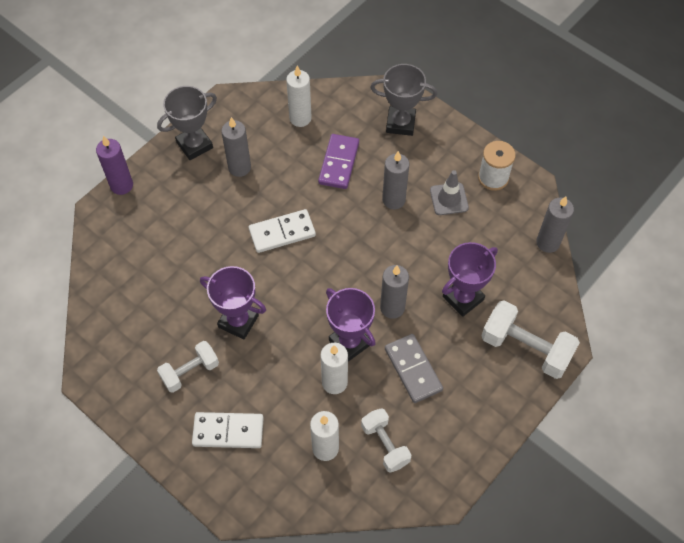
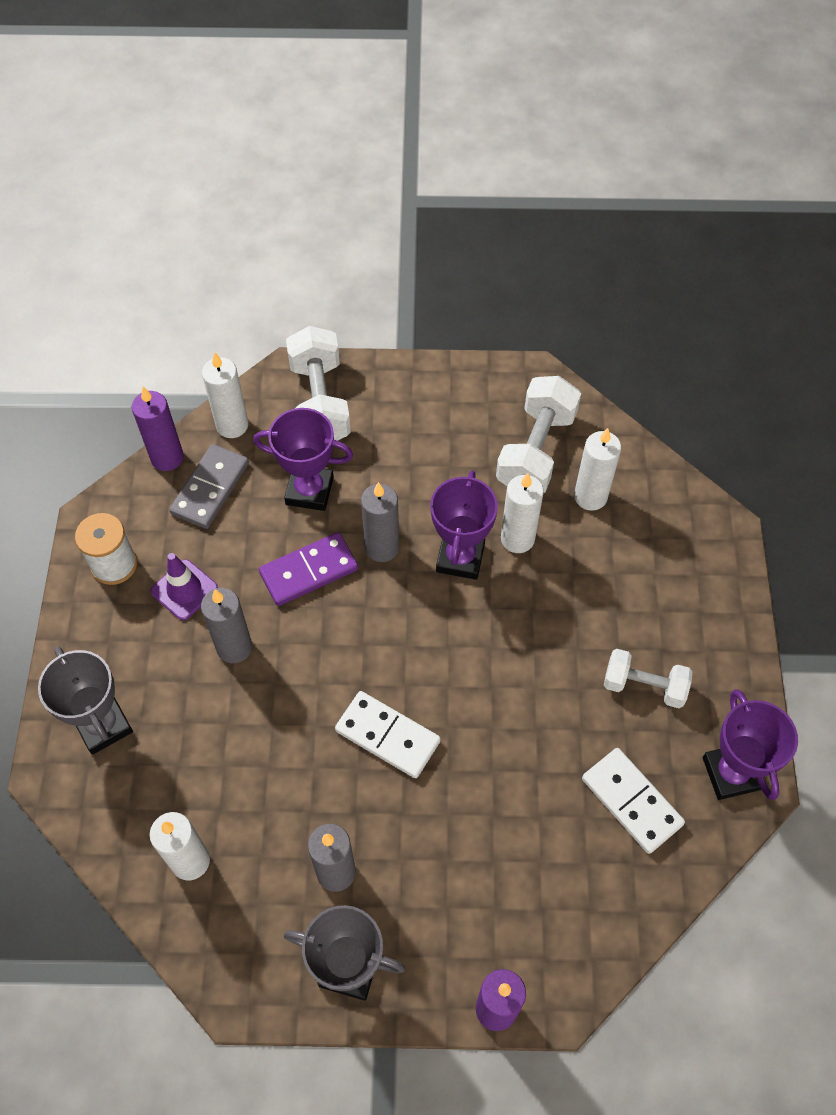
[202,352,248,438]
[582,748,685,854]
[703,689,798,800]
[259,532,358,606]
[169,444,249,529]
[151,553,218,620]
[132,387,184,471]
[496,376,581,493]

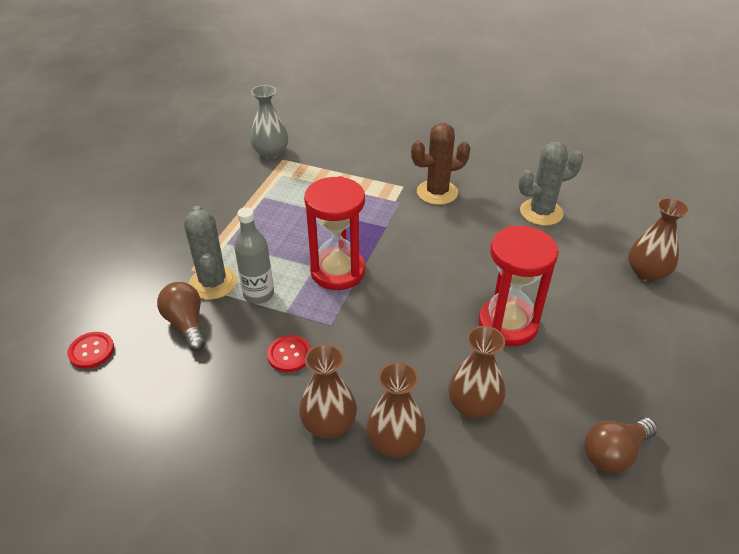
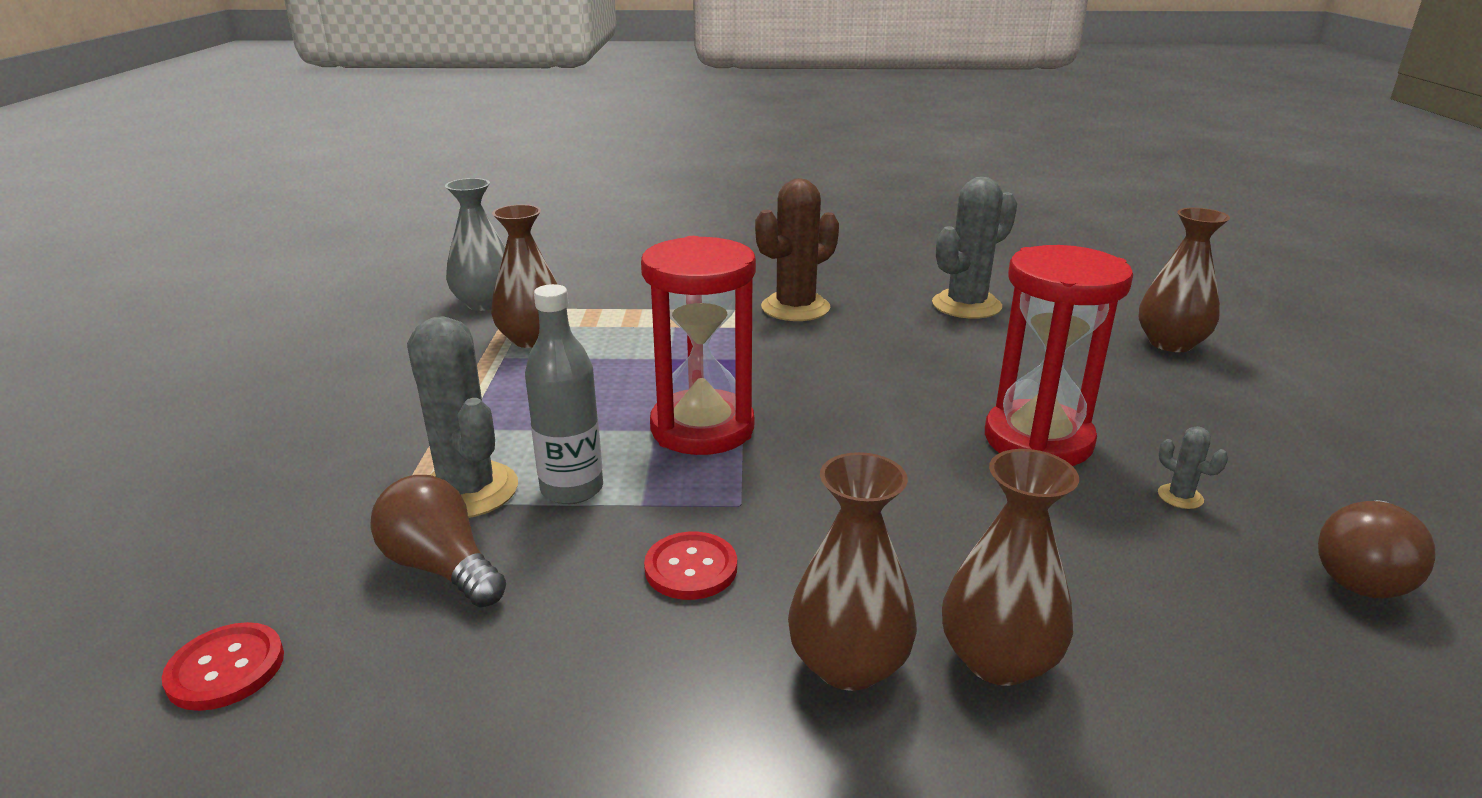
[1158,426,1228,509]
[491,204,558,348]

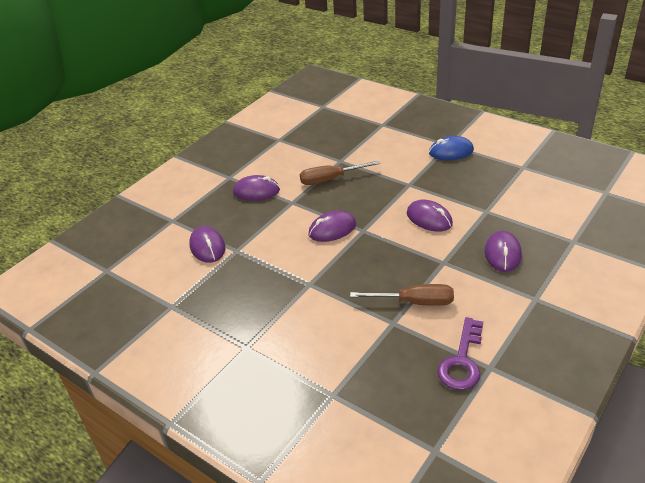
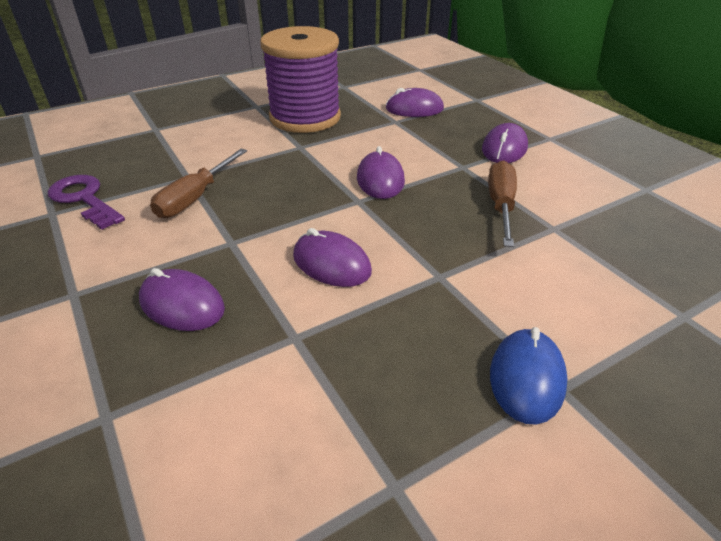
[260,26,341,133]
[293,228,372,287]

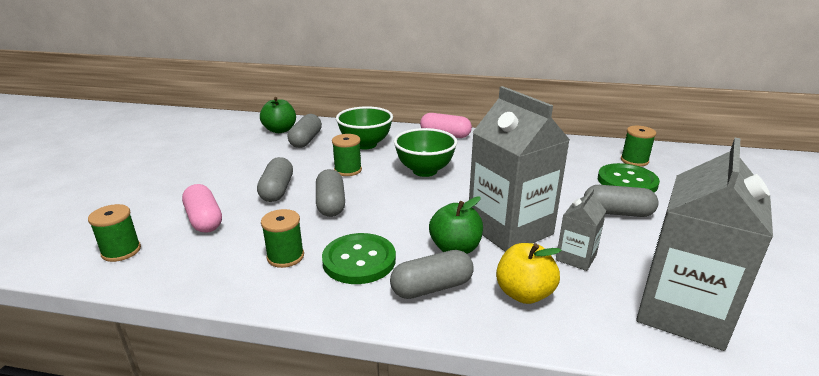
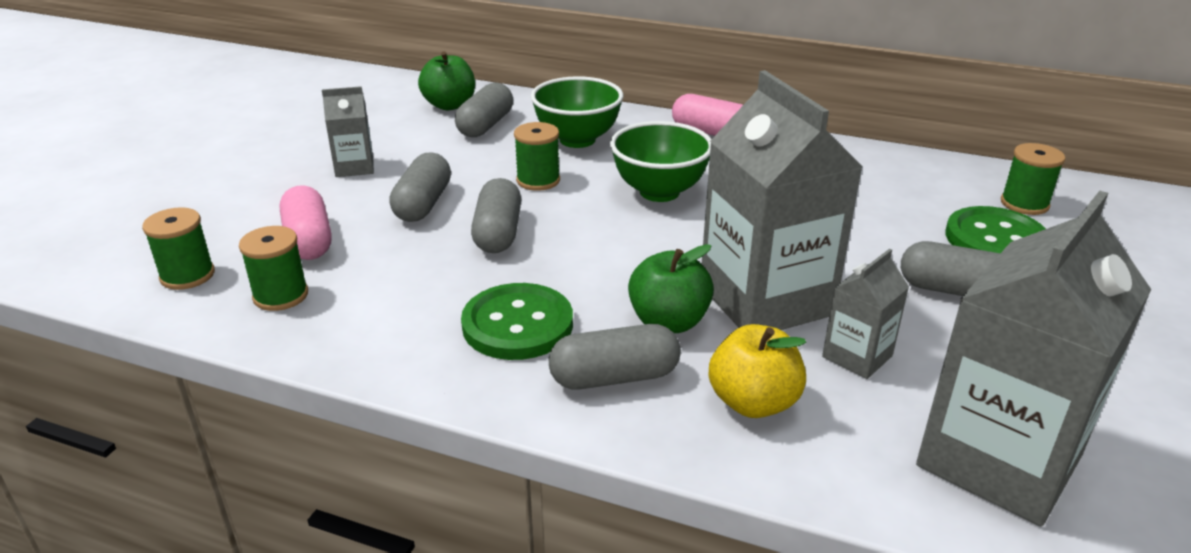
[322,86,374,177]
[239,226,308,311]

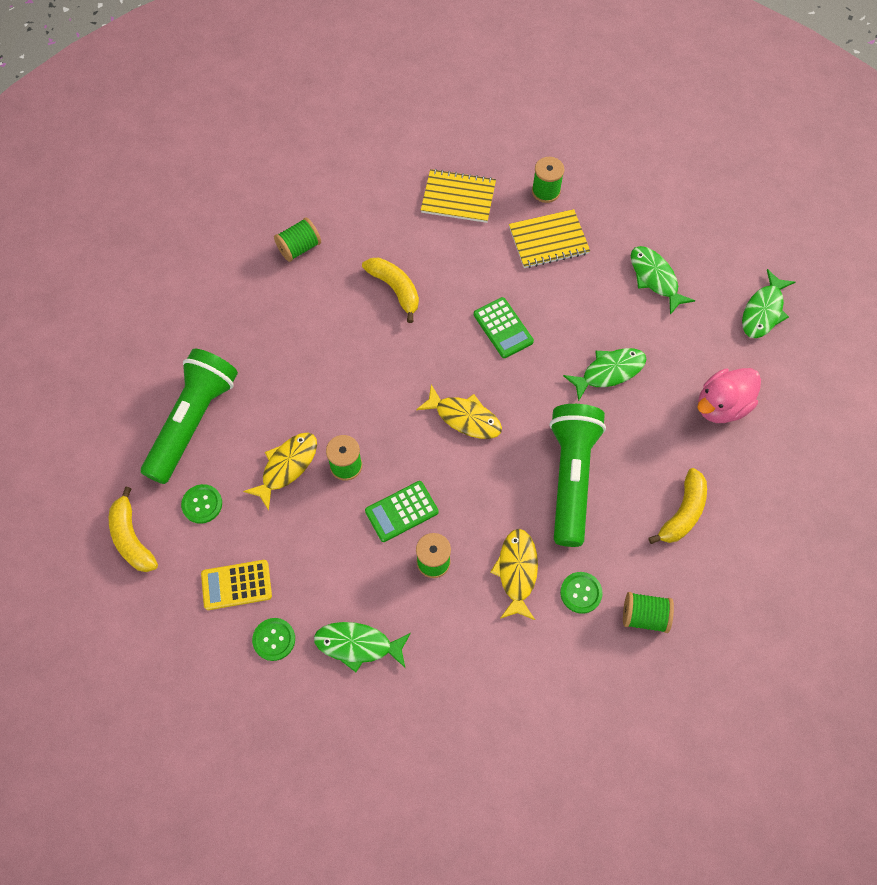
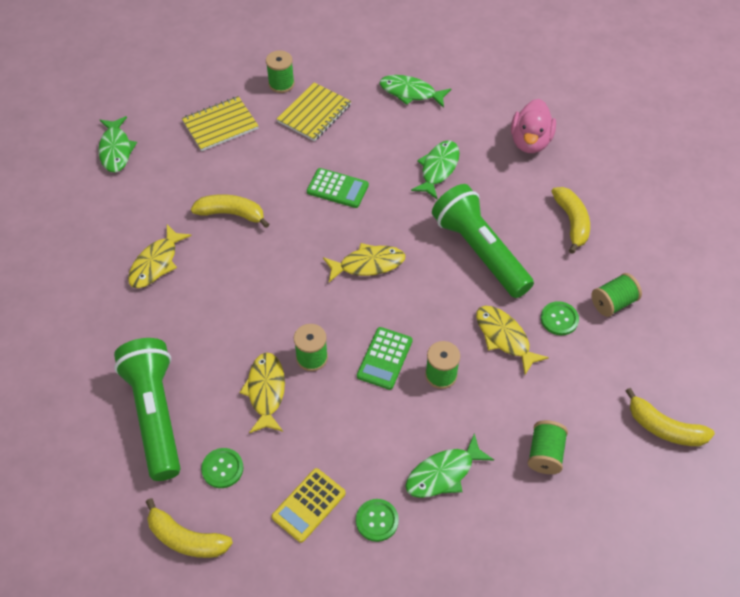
[128,225,192,288]
[626,388,715,446]
[528,420,568,474]
[98,116,137,173]

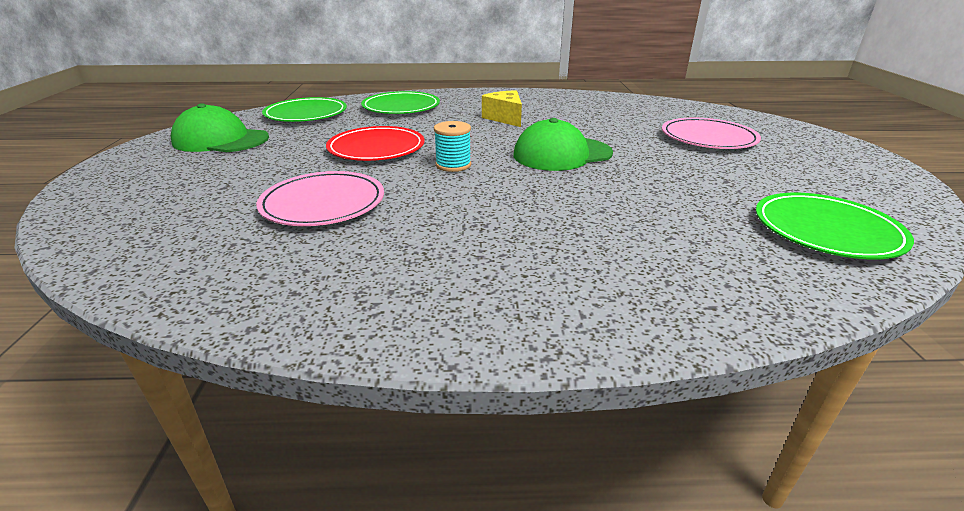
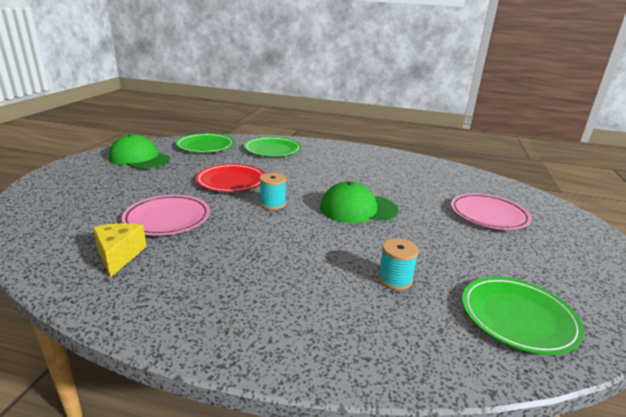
[378,238,419,290]
[93,223,147,278]

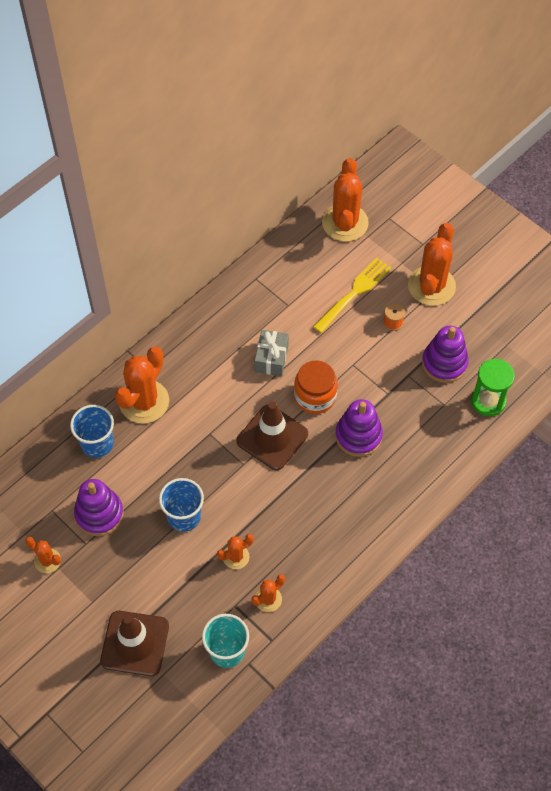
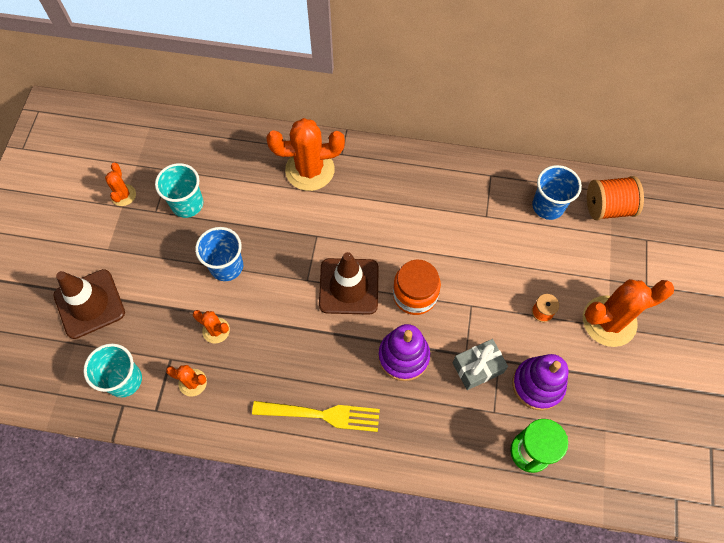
[532,165,582,220]
[453,339,508,390]
[252,401,380,432]
[155,163,203,218]
[587,176,644,220]

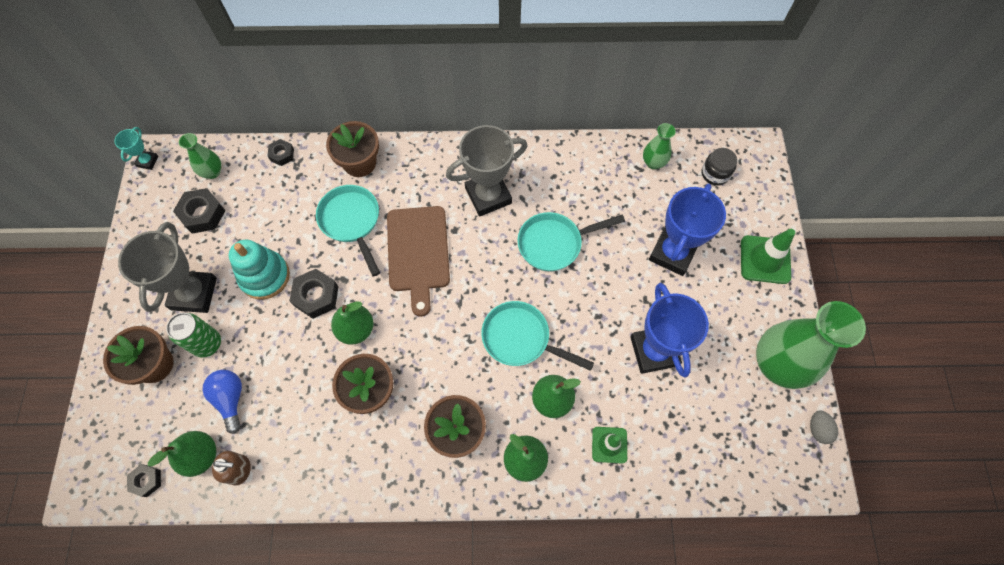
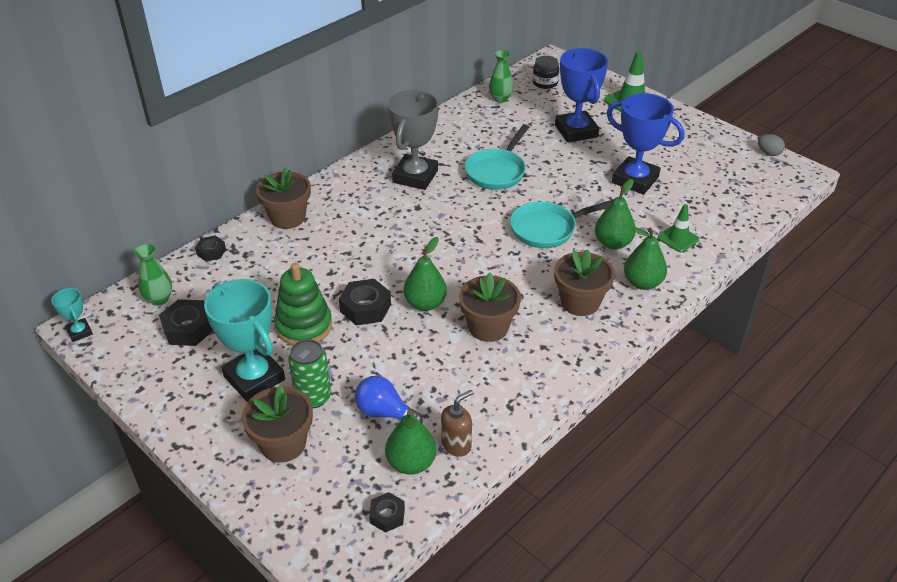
[316,185,380,277] (first image)
[387,206,450,317] (first image)
[756,301,866,389] (first image)
[204,279,285,402]
[274,263,332,345]

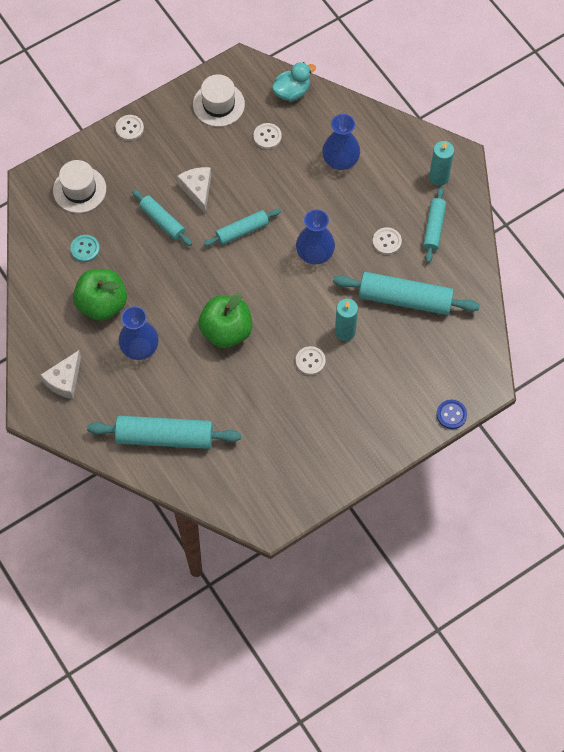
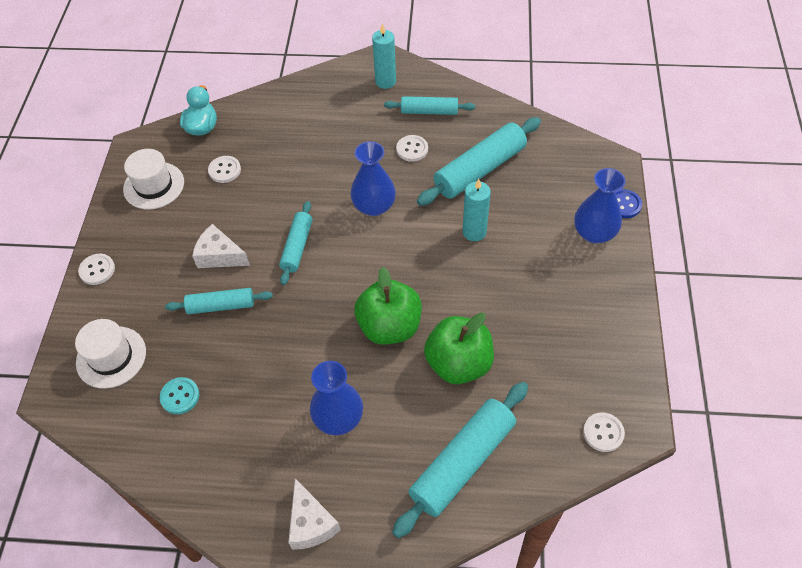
[424,313,494,384]
[583,412,625,452]
[574,168,626,243]
[384,96,475,115]

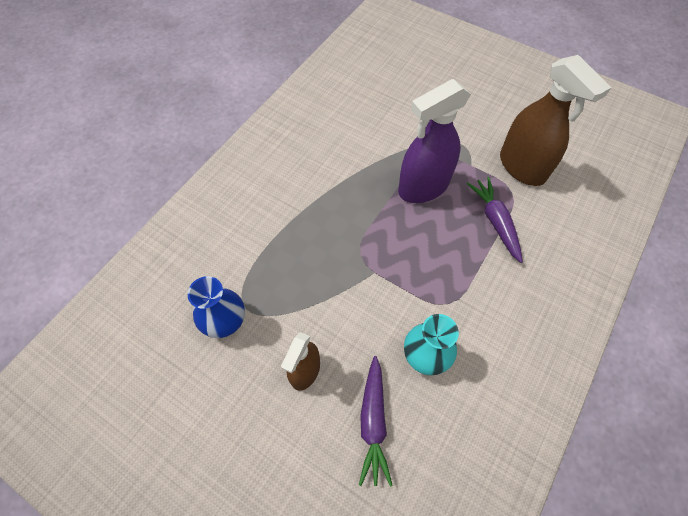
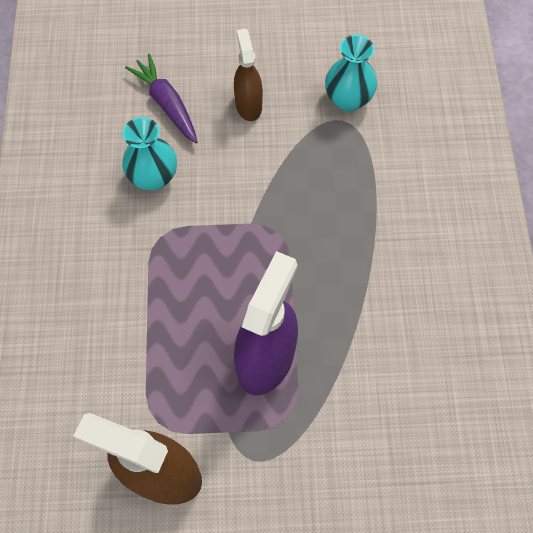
[467,177,523,263] (first image)
[325,35,377,112]

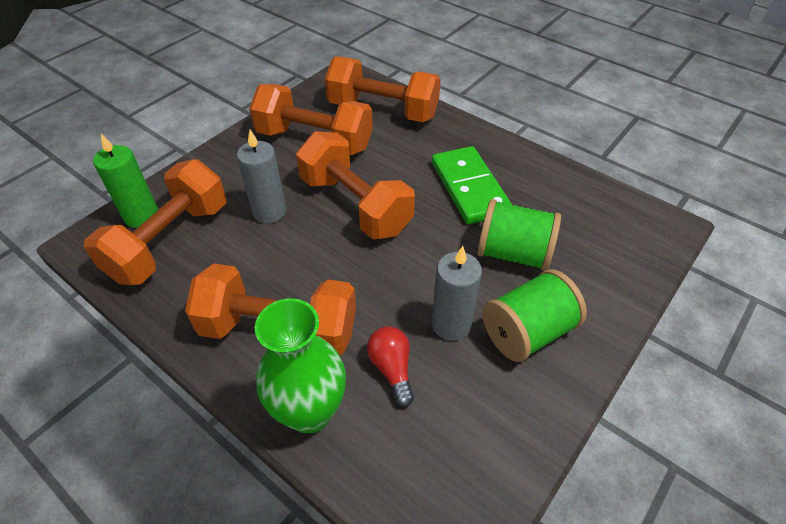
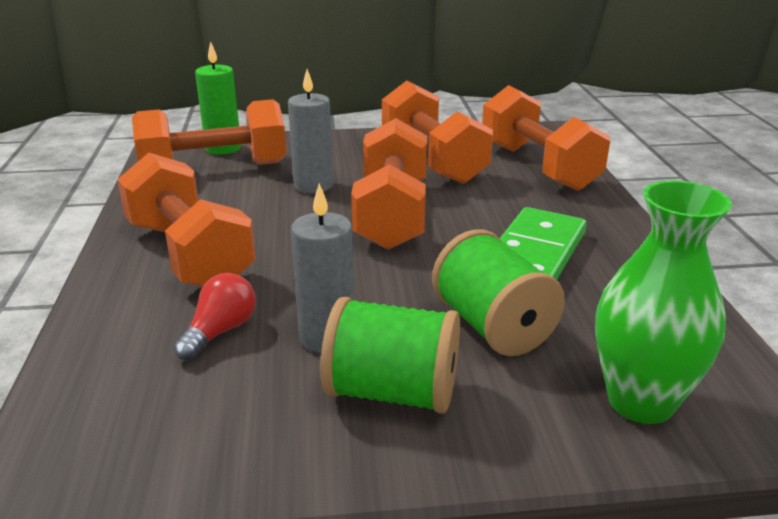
[595,180,732,424]

